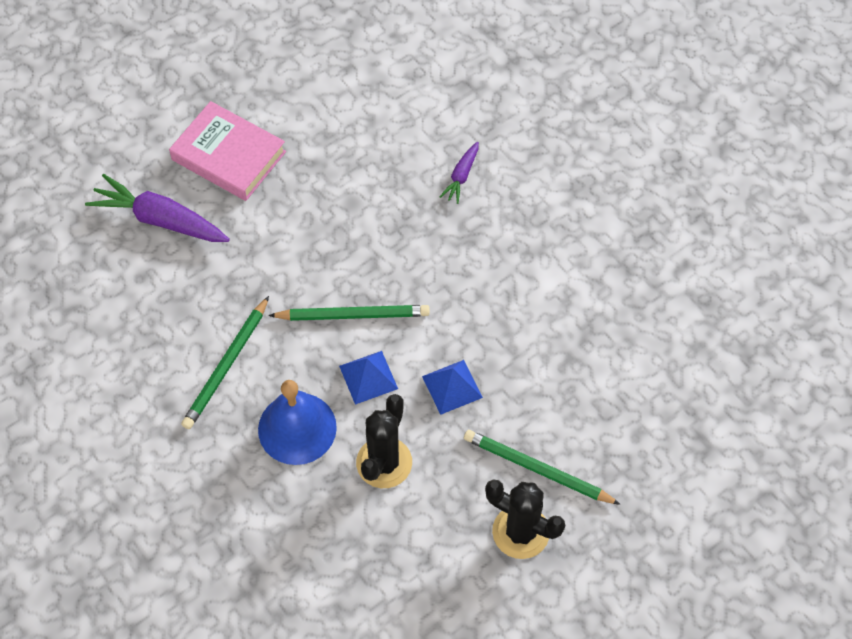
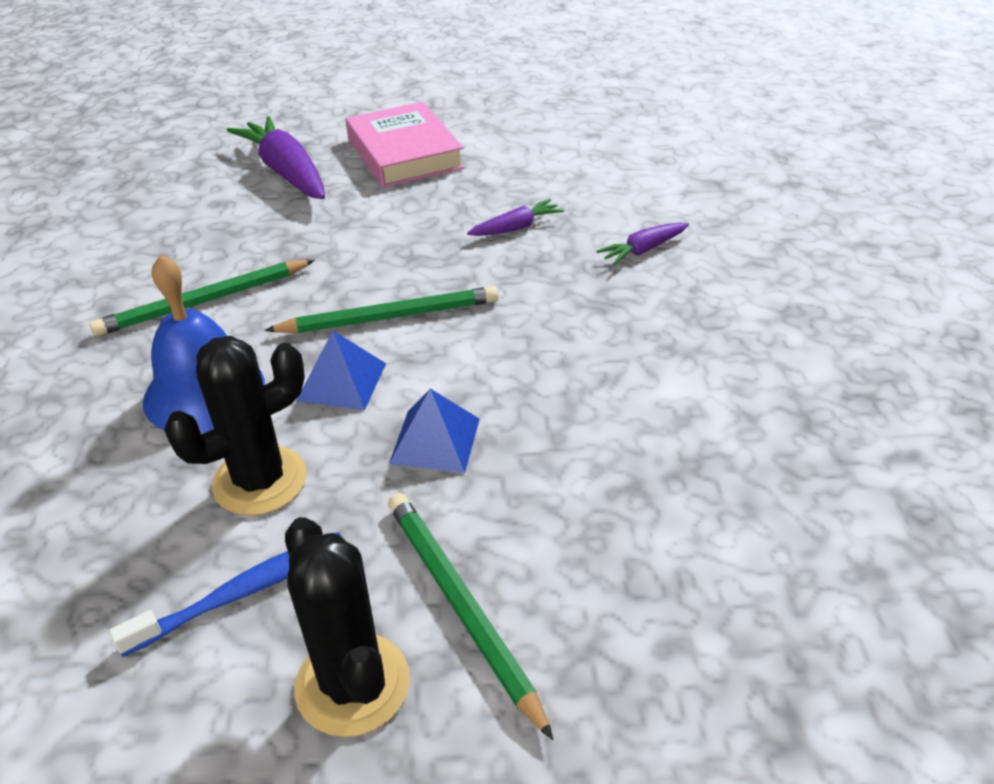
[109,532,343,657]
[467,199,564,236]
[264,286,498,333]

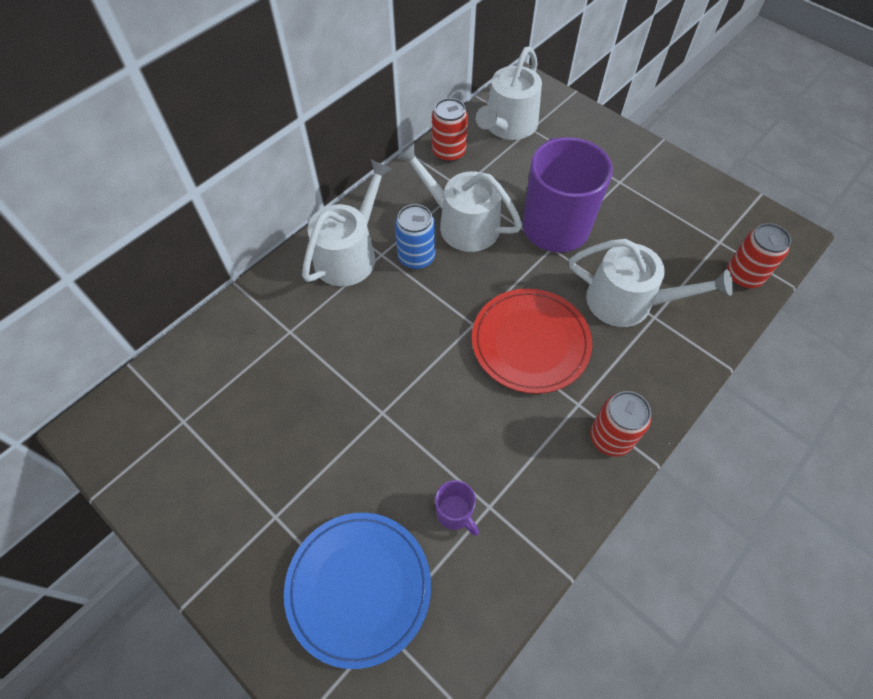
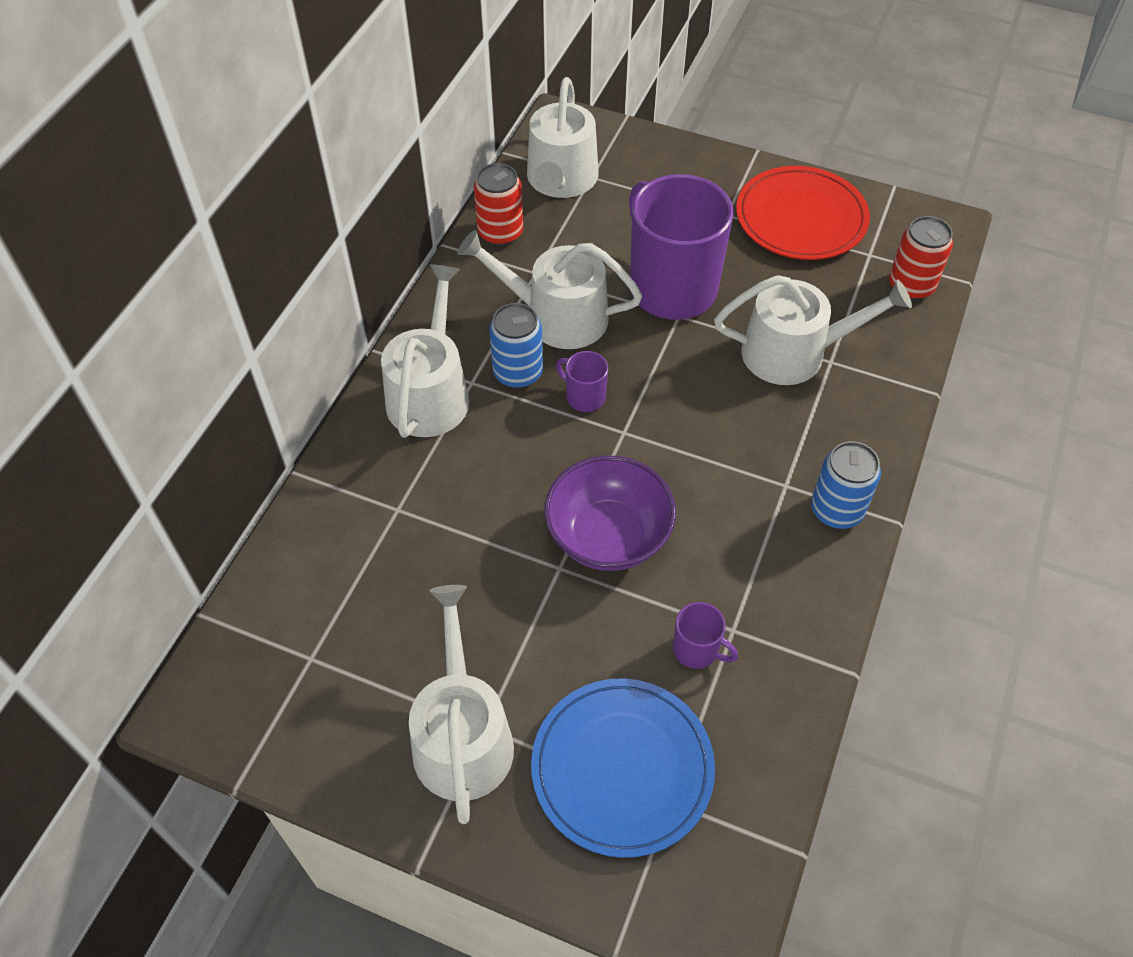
[409,585,514,824]
[544,456,676,571]
[556,351,608,412]
[736,166,870,260]
[811,441,881,529]

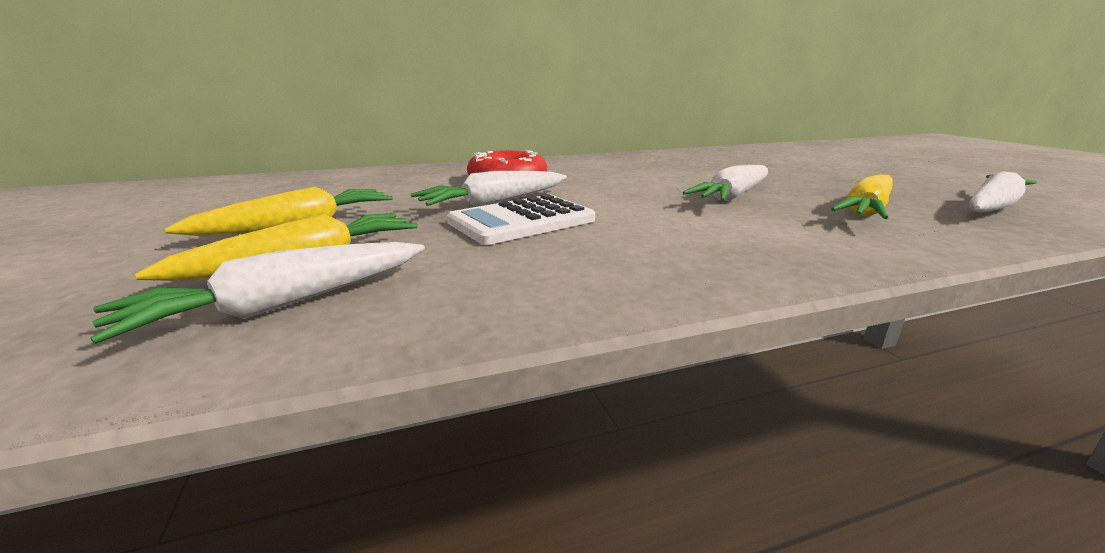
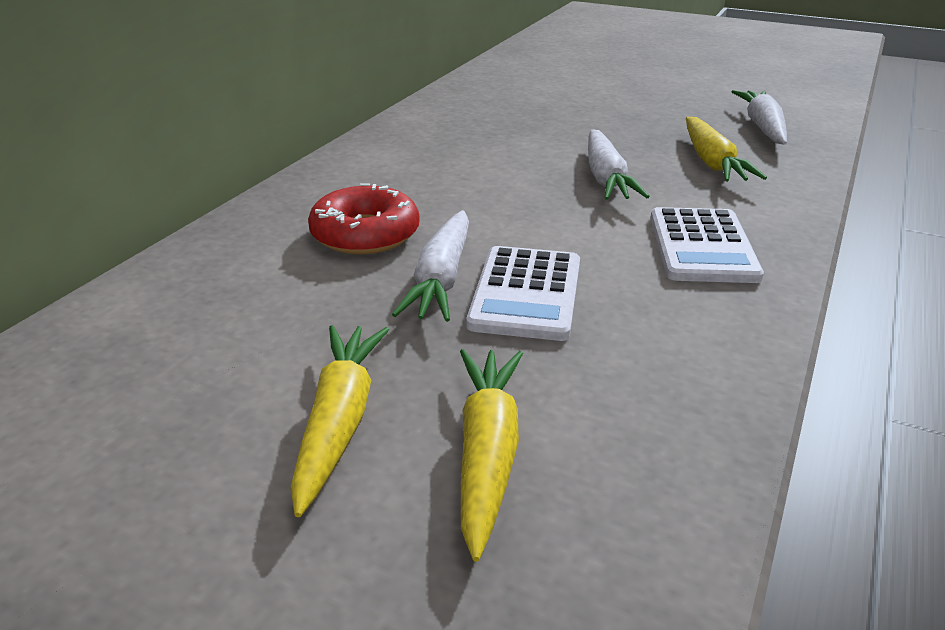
[90,242,425,344] (first image)
[650,207,764,283]

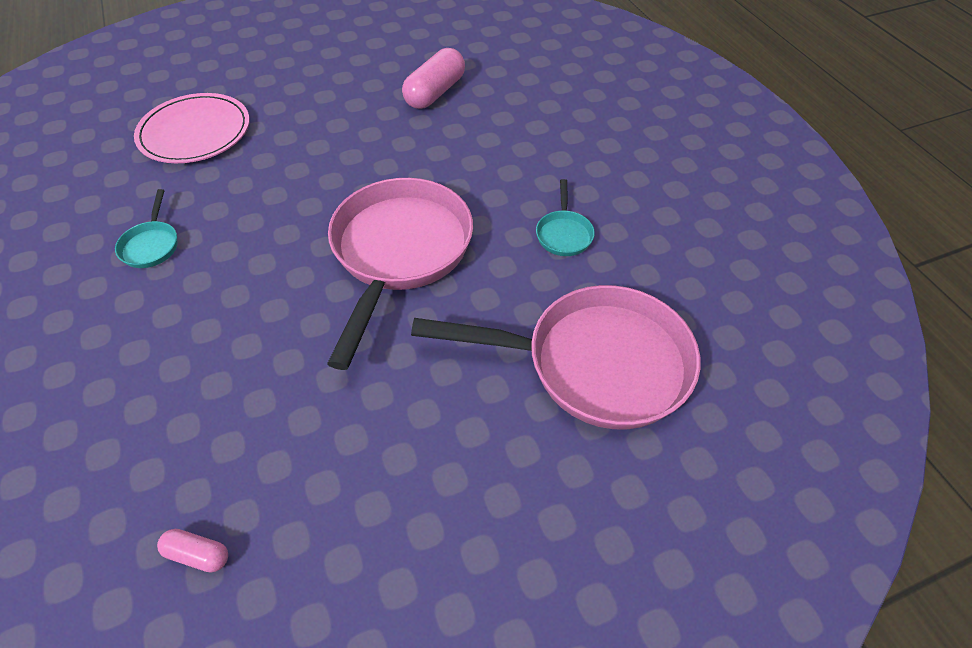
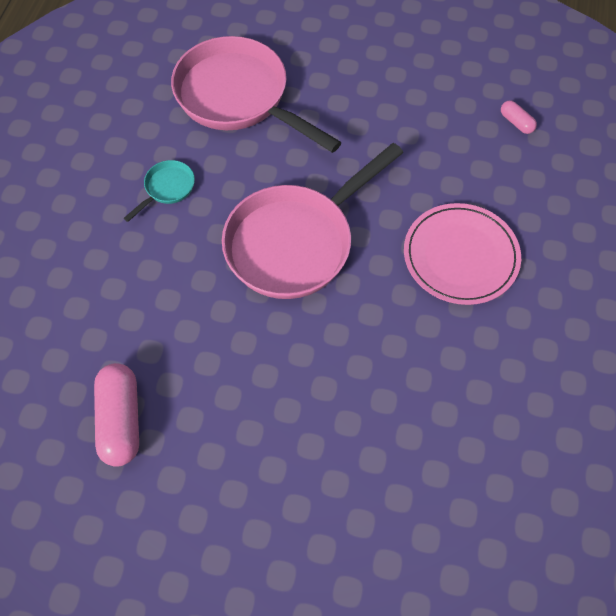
[115,189,178,268] (first image)
[404,203,521,305]
[94,363,139,467]

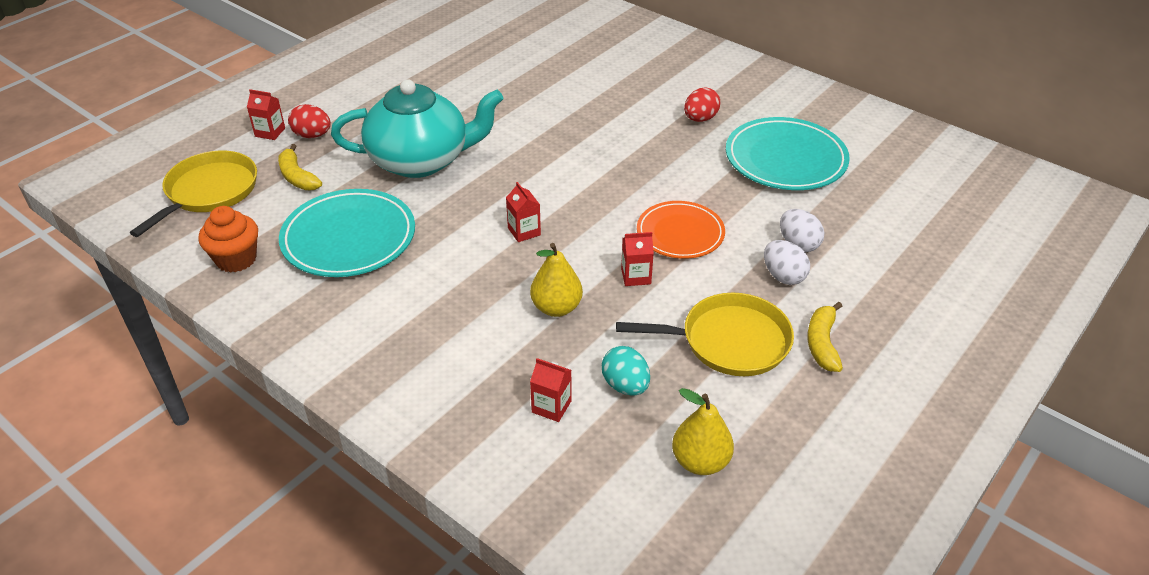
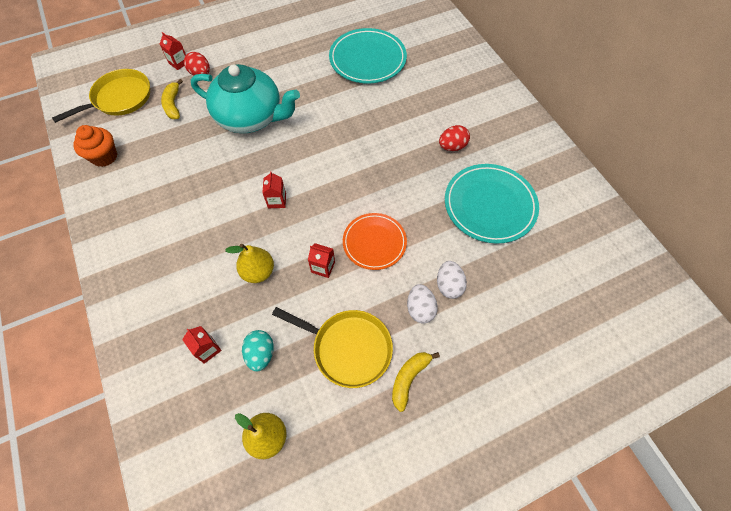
[329,28,407,84]

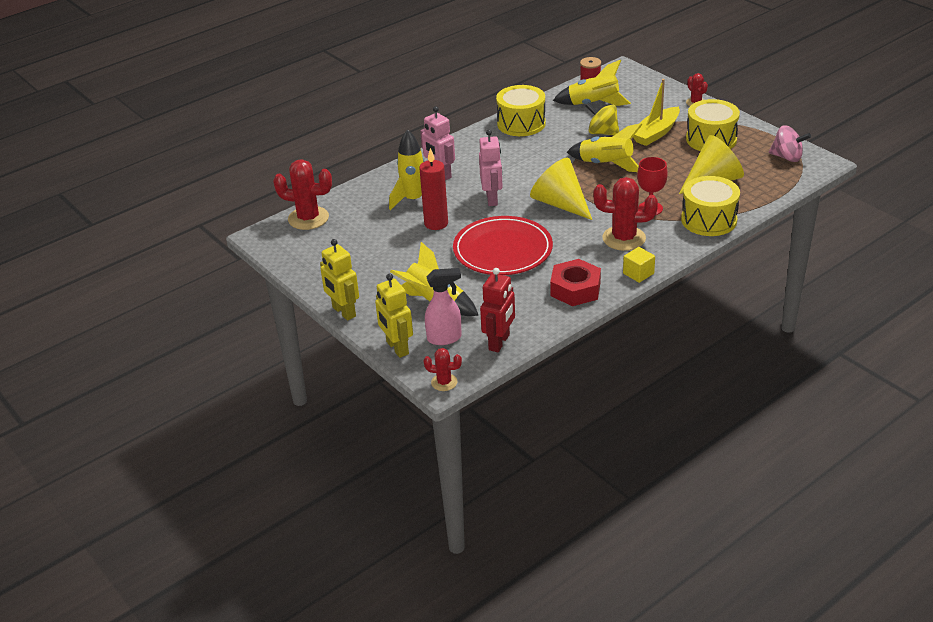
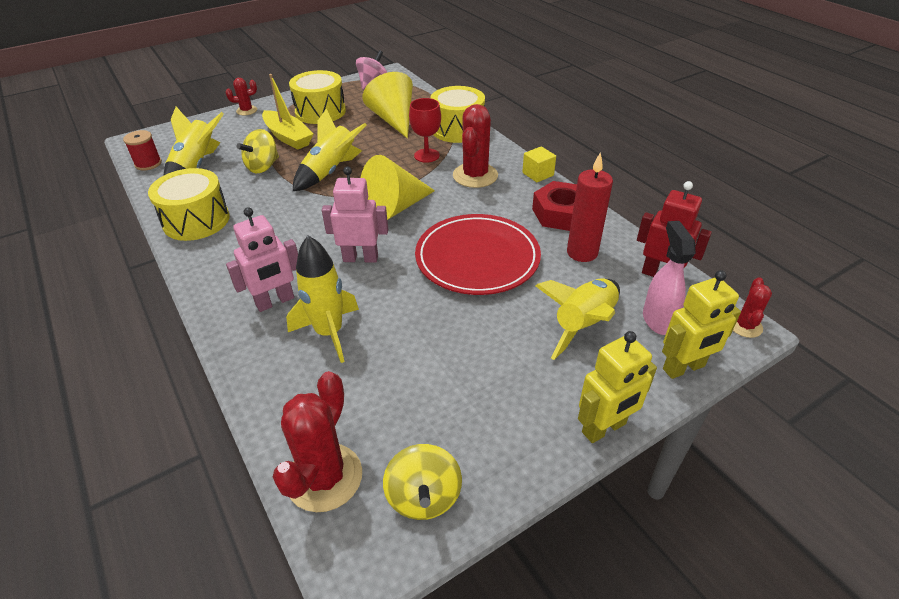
[383,444,462,520]
[567,152,613,262]

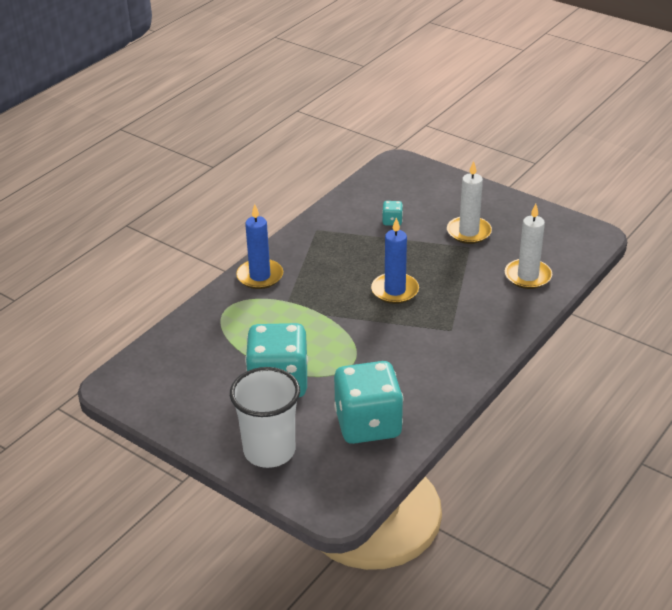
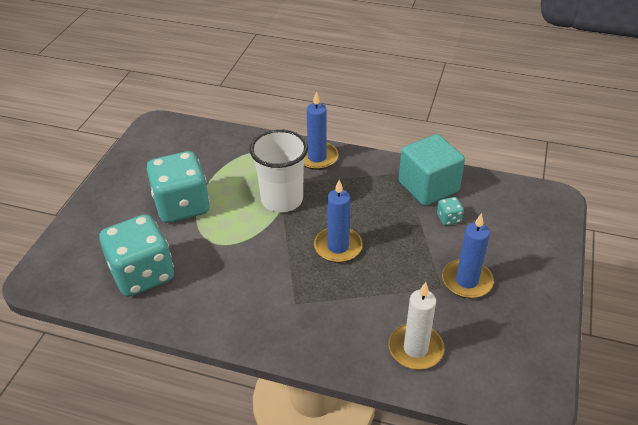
[399,134,465,206]
[249,129,308,212]
[442,213,494,298]

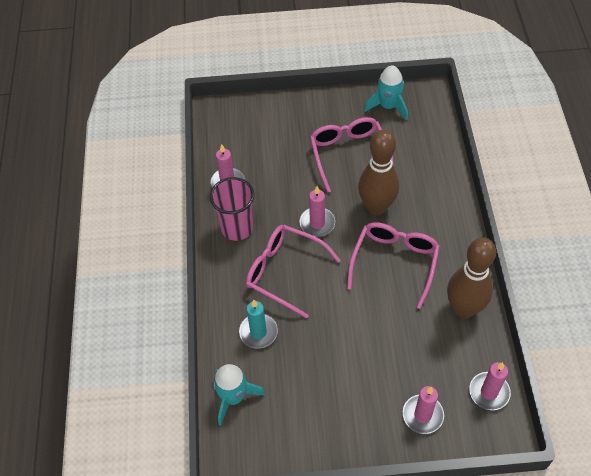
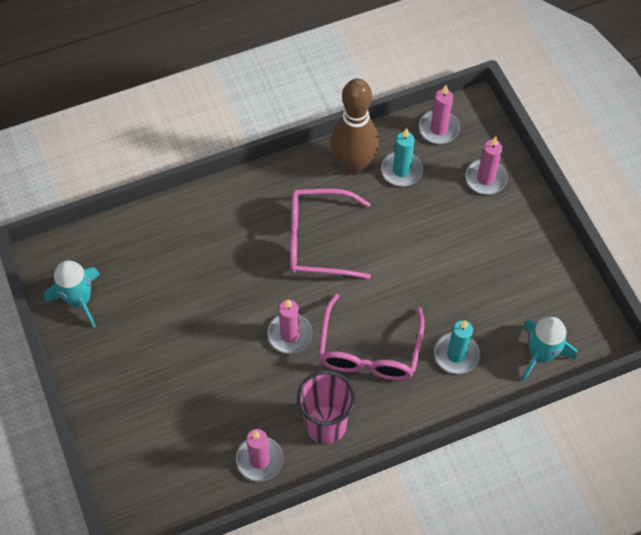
[310,117,394,193] (first image)
[358,130,399,215] (first image)
[381,128,423,186]

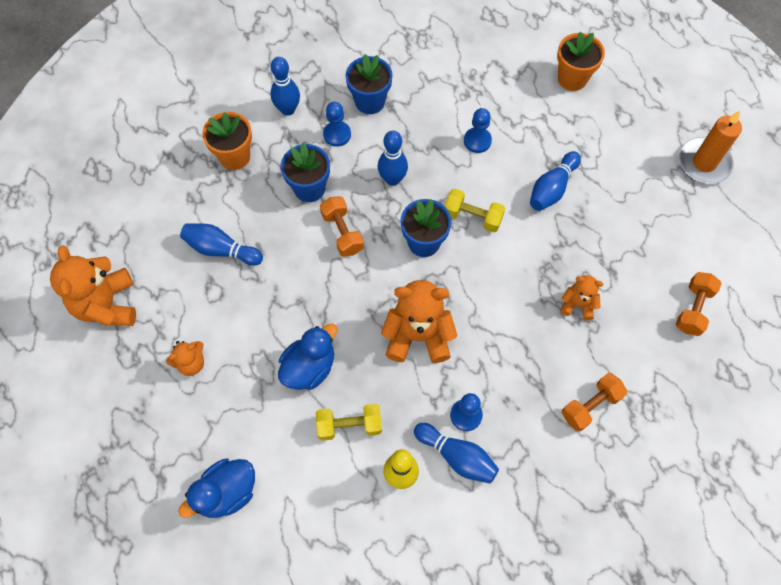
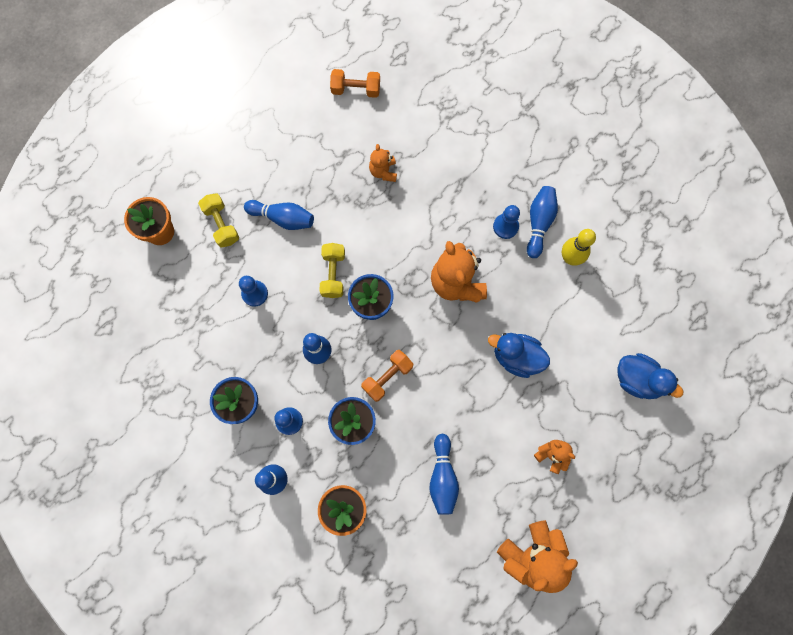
[562,373,627,432] (first image)
[679,111,742,184] (first image)
[198,193,239,248]

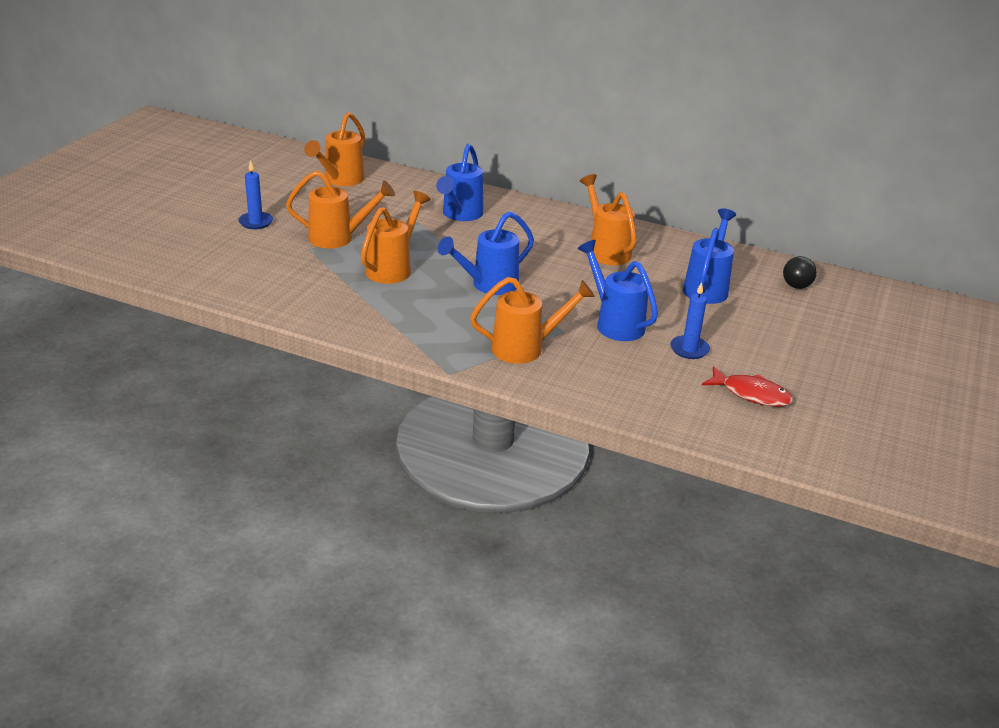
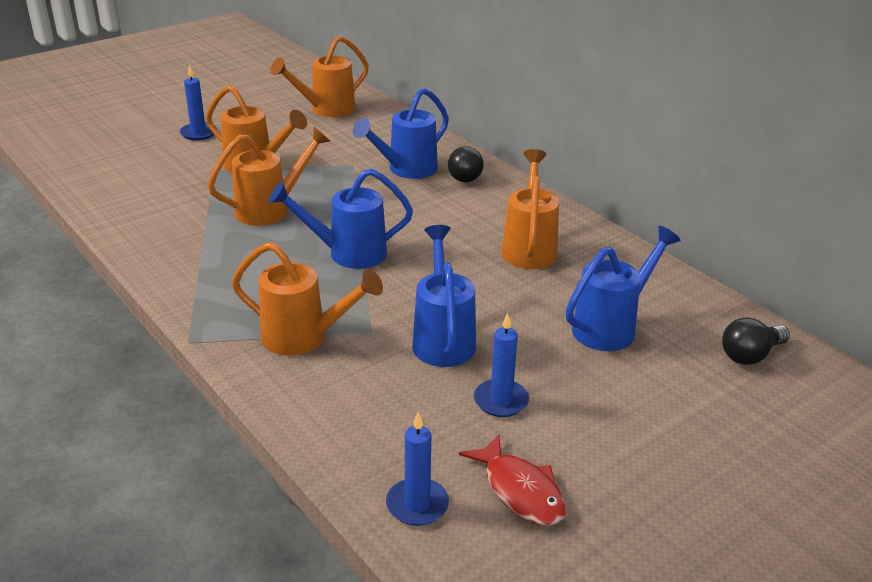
[386,412,449,526]
[448,146,484,182]

